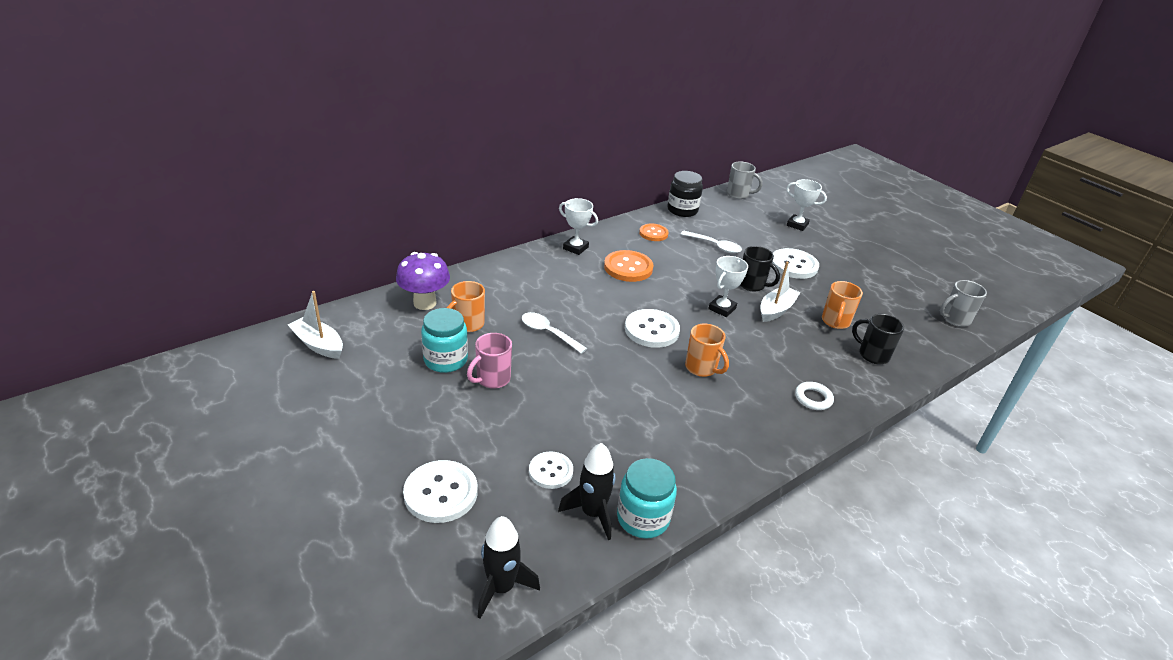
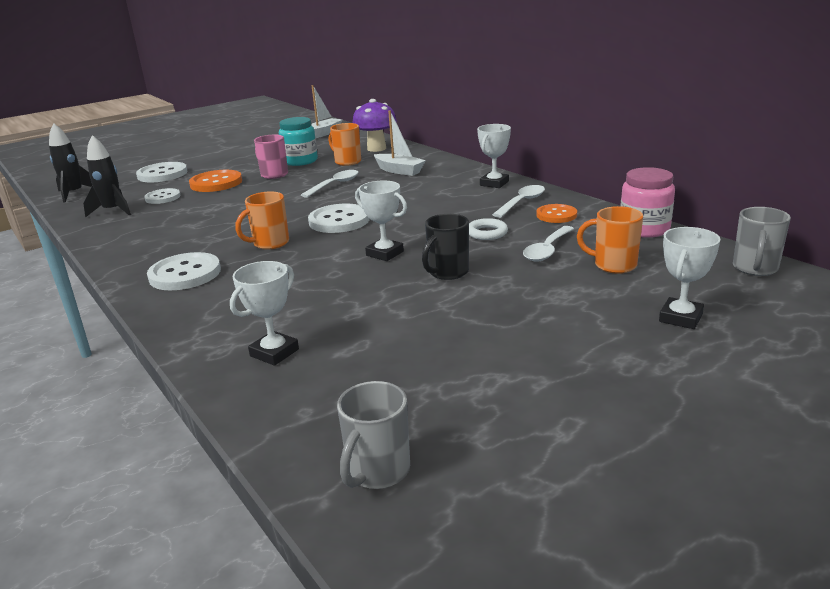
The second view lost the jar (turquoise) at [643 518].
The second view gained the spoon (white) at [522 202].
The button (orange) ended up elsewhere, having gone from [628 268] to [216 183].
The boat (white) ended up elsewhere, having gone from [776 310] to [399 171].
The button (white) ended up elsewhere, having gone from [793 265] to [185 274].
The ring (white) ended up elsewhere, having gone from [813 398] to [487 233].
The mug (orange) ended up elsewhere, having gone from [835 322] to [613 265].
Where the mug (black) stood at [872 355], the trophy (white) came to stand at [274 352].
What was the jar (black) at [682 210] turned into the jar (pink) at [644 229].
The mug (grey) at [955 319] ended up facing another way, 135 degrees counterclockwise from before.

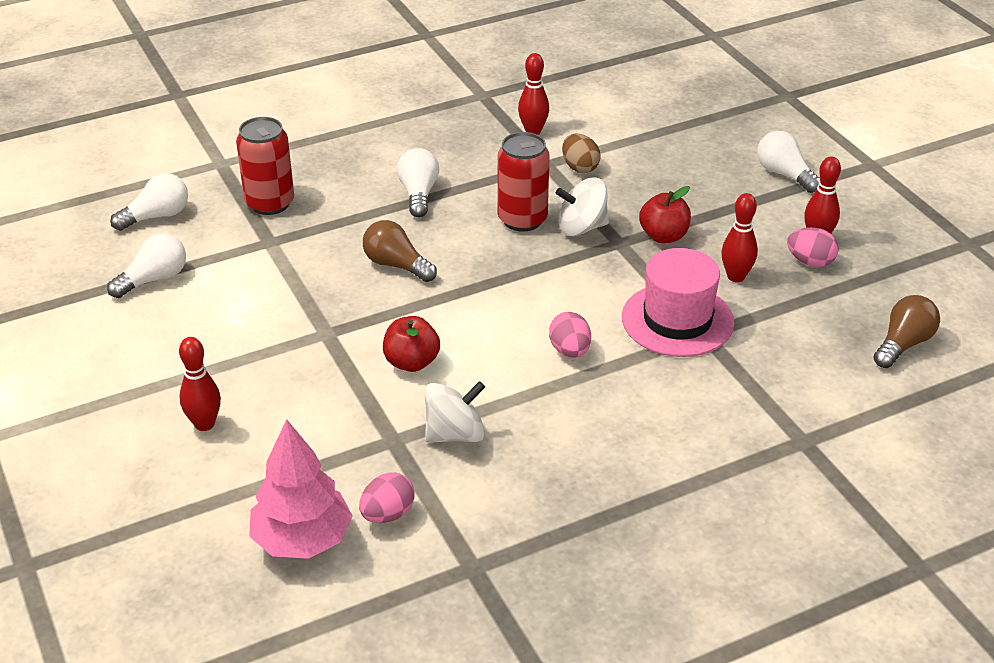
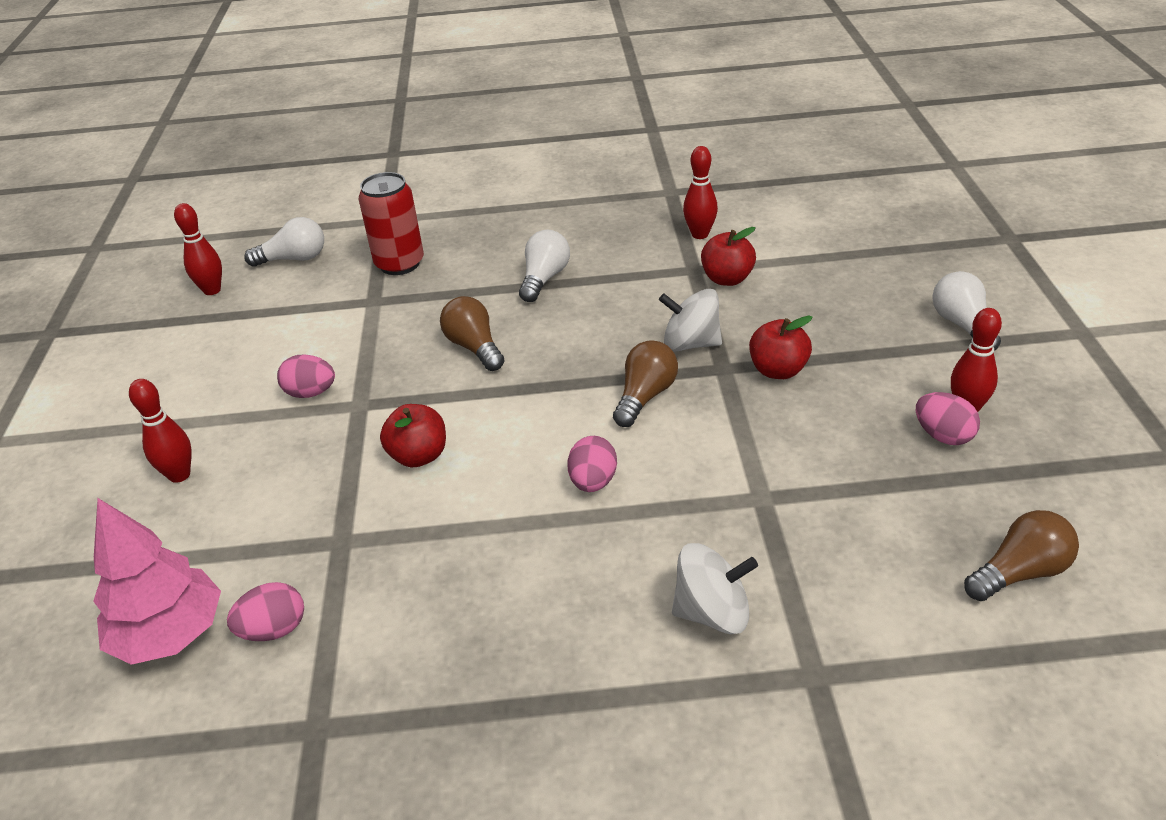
The second view lost the light bulb (white) at [154 279].
The second view lost the can (red) at [522 219].
The second view lost the hat (pink) at [677 320].
The second view gained the egg (pink) at [311 393].
The second view gained the light bulb (brown) at [645 396].
The spinning top (white) ended up elsewhere, having gone from [455 434] to [712 613].
The bowling pin (red) ended up elsewhere, having gone from [736 277] to [212 290].
Where the egg (brown) stood at [579 167], the apple (red) came to stand at [727 279].

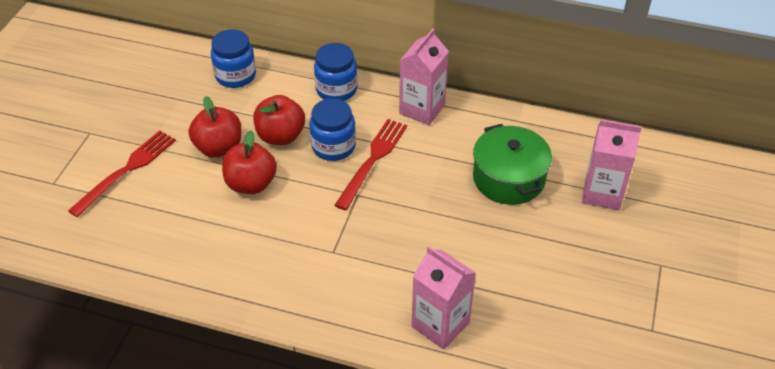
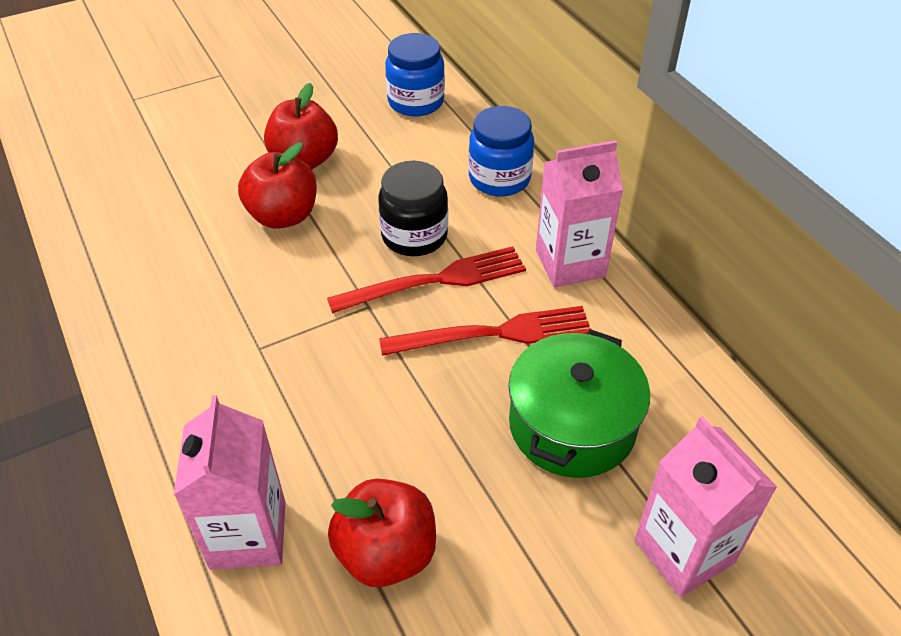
The fork (red) ended up elsewhere, having gone from [127 169] to [496 333].
The apple (red) ended up elsewhere, having gone from [280 136] to [386 553].
What was the jar (blue) at [333 146] turned into the jar (black) at [414 236].

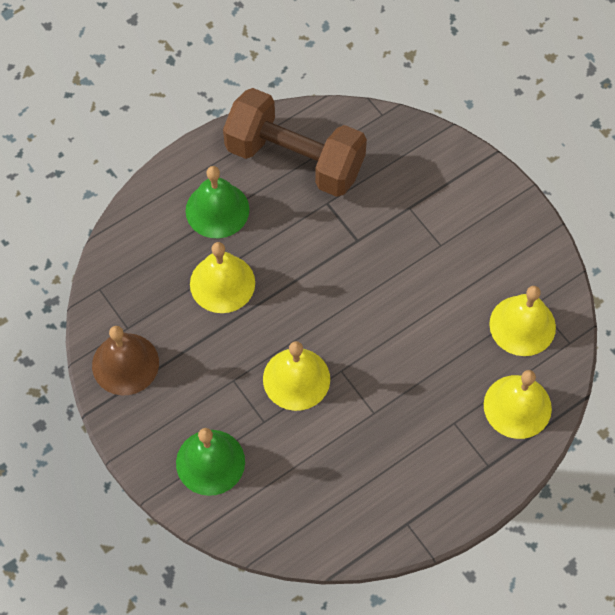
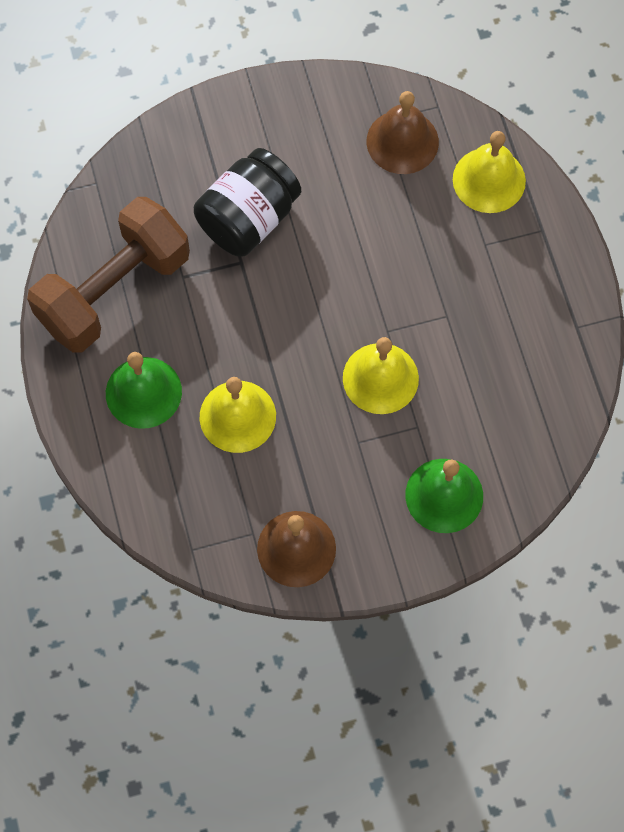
The second view gained the jar (black) at [248 218].
What was the bell (yellow) at [522 325] turned into the bell (brown) at [402 141].

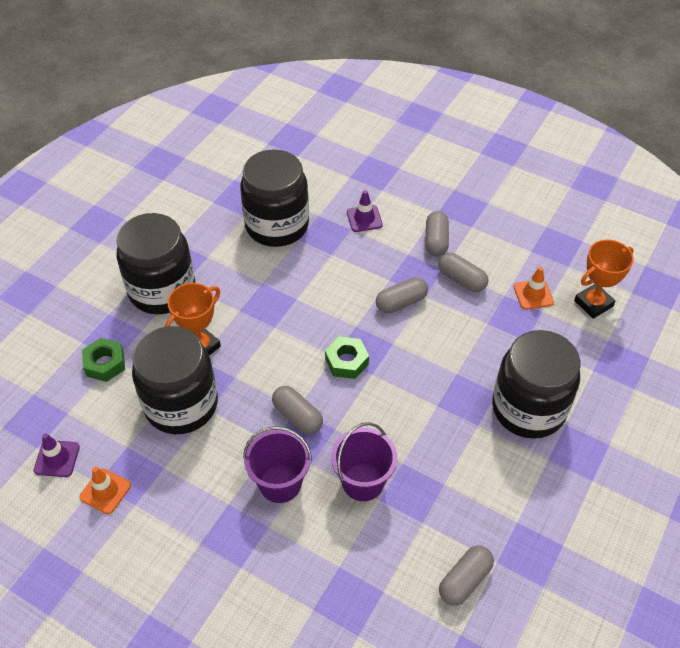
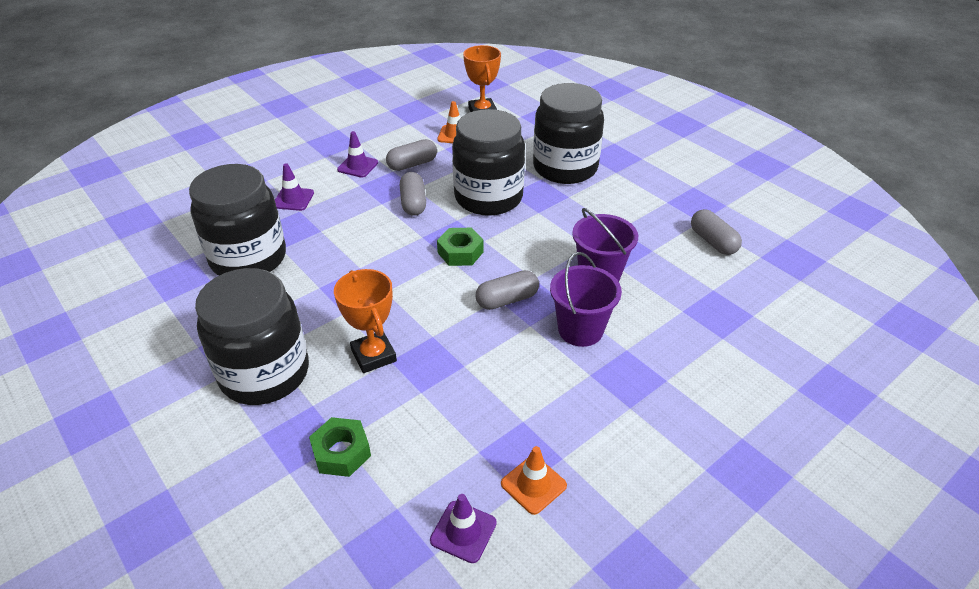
The jar (black) ended up elsewhere, having gone from [181 405] to [488 198].
Where the capsule (grey) stood at [436 241], the traffic cone (purple) came to stand at [357 166].

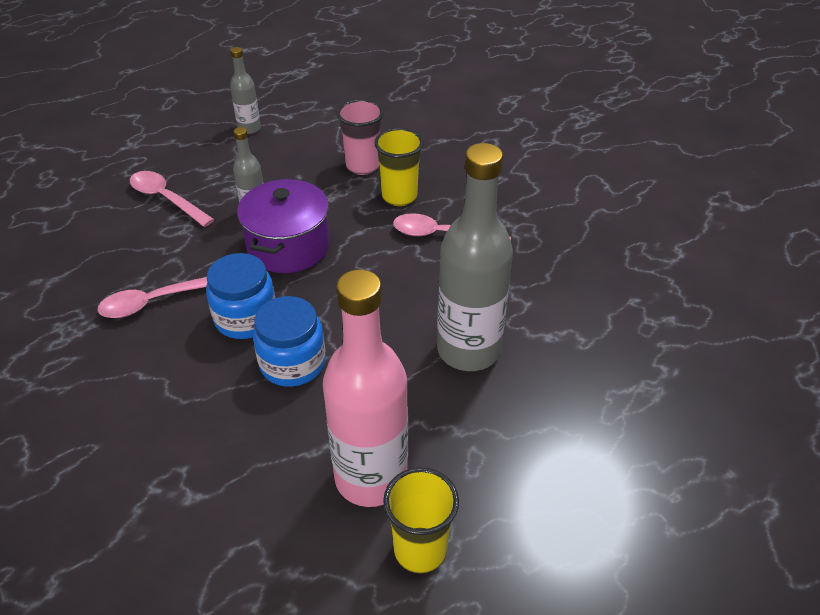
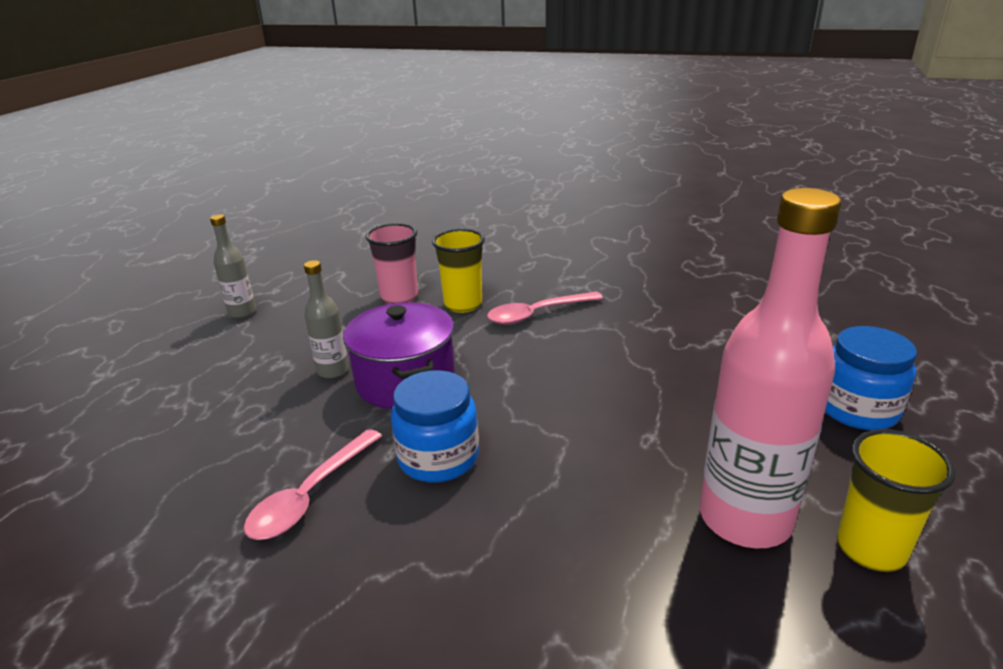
The second view lost the spoon (pink) at [166 199].
The second view lost the bottle (grey) at [468 350].
The jar (blue) ended up elsewhere, having gone from [292 363] to [857 409].

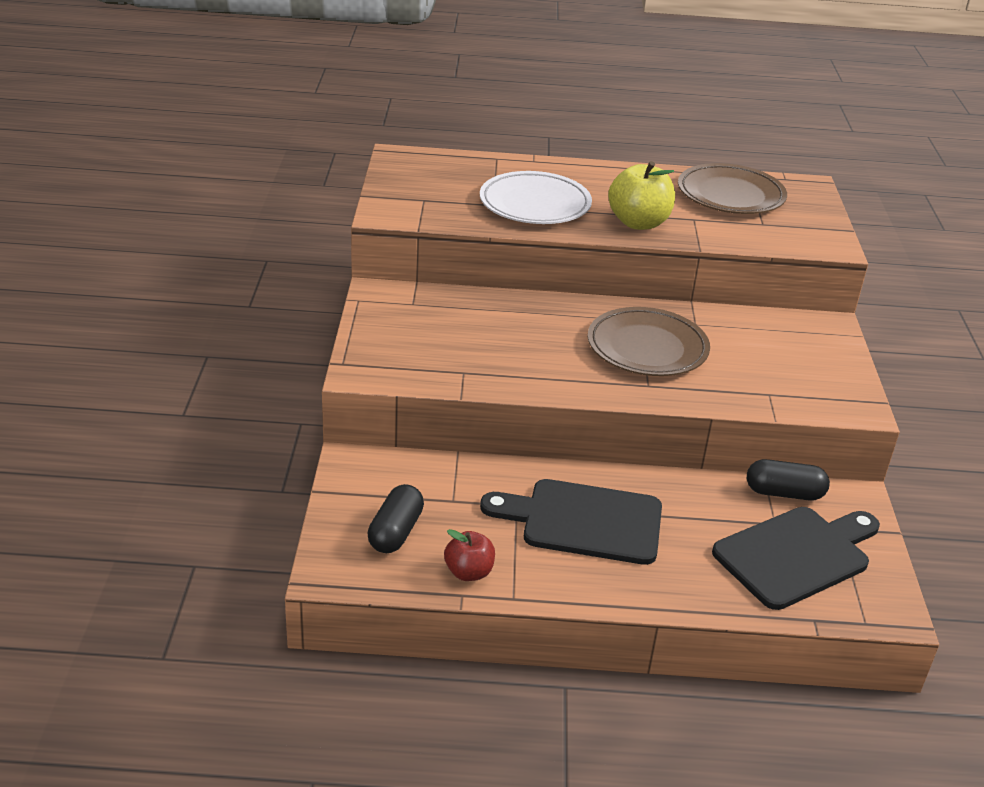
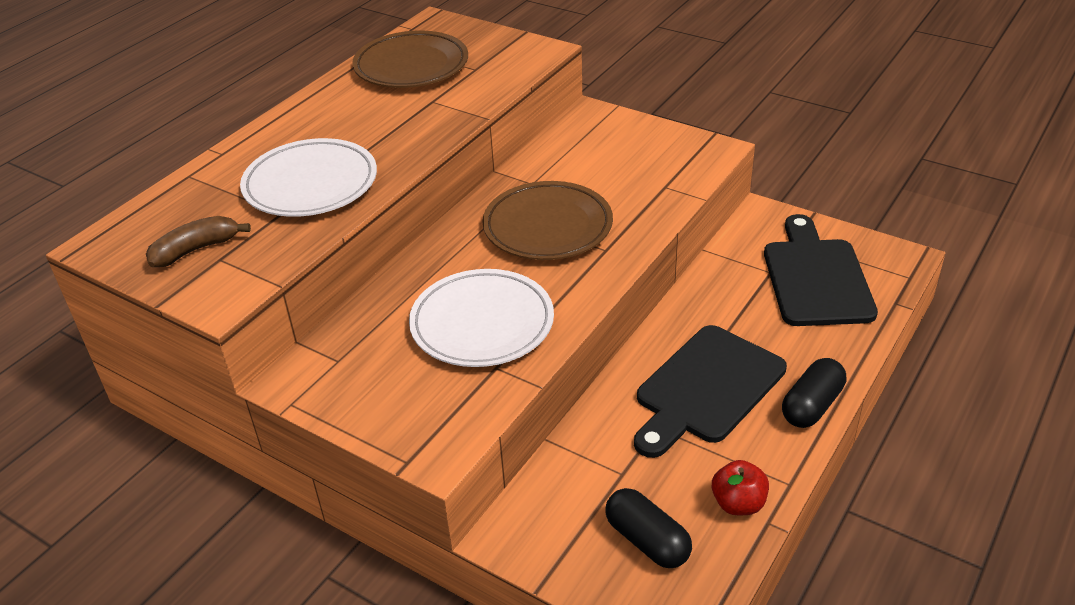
The second view lost the apple (yellow) at [638 223].
The second view gained the banana (brown) at [196 250].
The second view gained the plate (white) at [482 323].
The capsule (black) ended up elsewhere, having gone from [784 493] to [811 405].

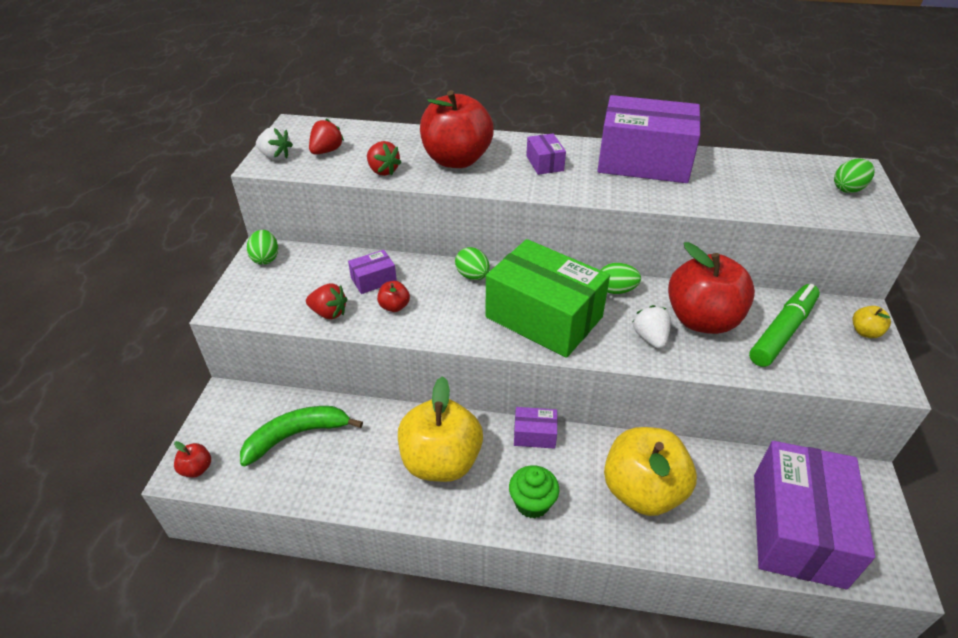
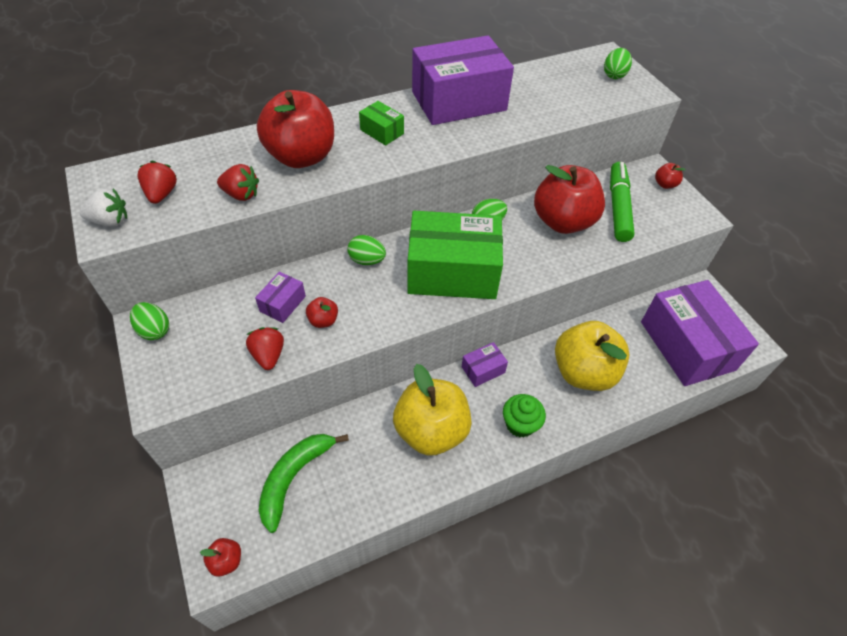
The second view lost the strawberry (white) at [650 338].
What was the box (purple) at [544 163] turned into the box (green) at [382 132].
What was the apple (yellow) at [865 332] turned into the apple (red) at [665 184].
The strawberry (red) at [329 313] ended up facing another way, 90 degrees counterclockwise from before.

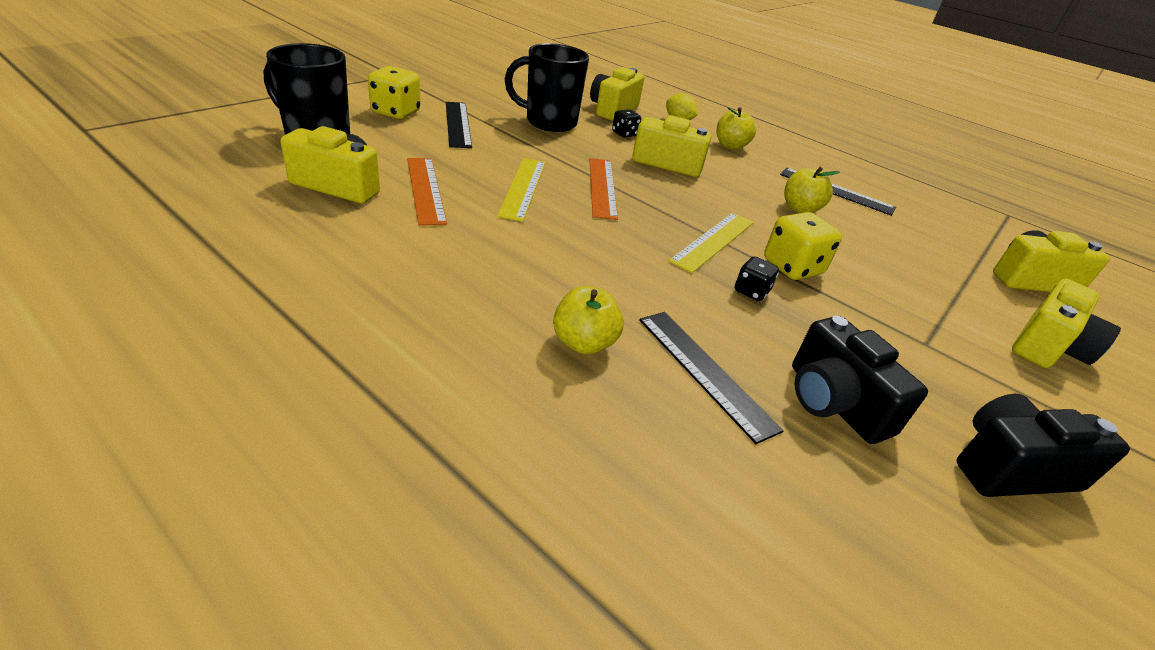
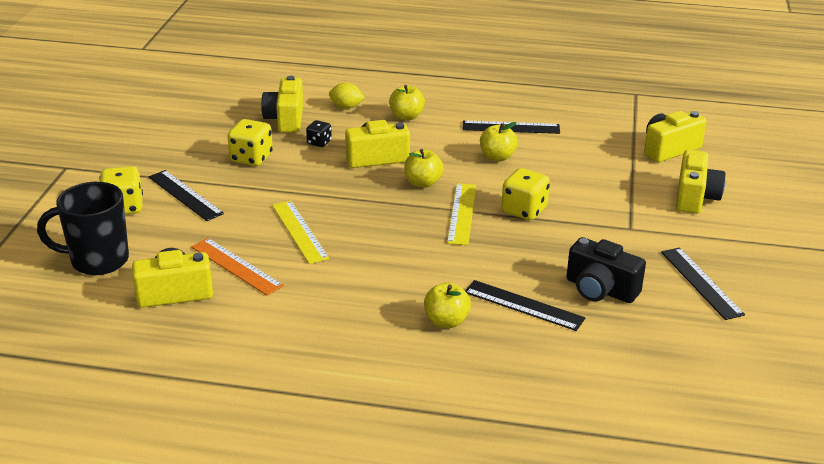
The second view lost the ruler (orange) at [602 187].
The second view lost the dice (black) at [751 291].
The second view gained the apple (yellow) at [423 183].
Where the mug (black) stood at [549 122], the dice (yellow) came to stand at [251 158].
Where the camera (black) stood at [1010 468], the ruler (black) came to stand at [701 282].

